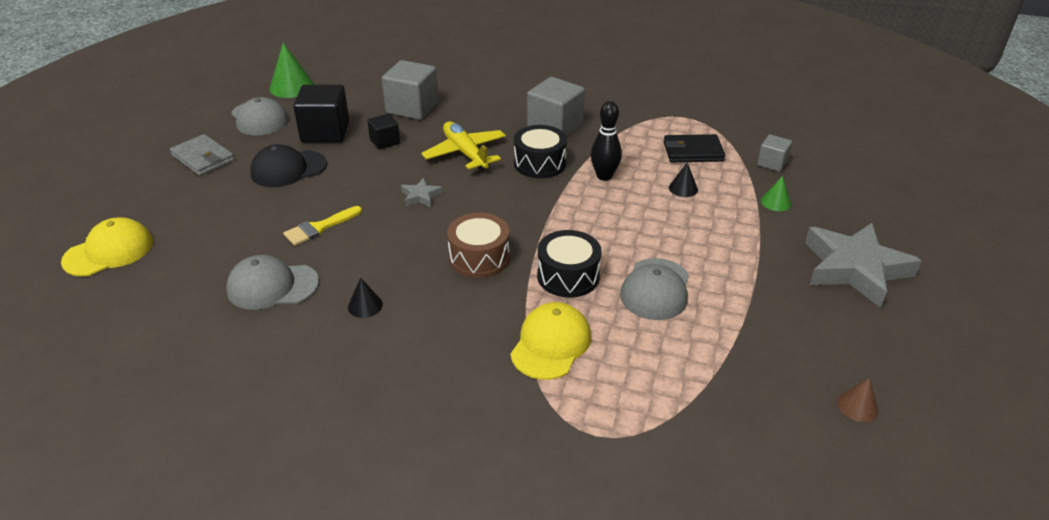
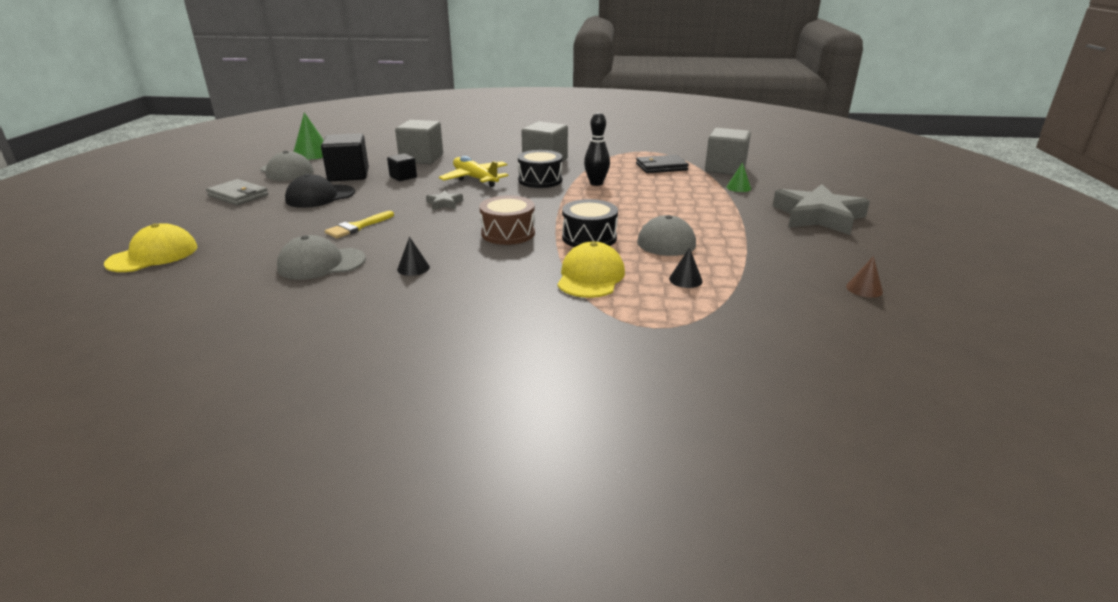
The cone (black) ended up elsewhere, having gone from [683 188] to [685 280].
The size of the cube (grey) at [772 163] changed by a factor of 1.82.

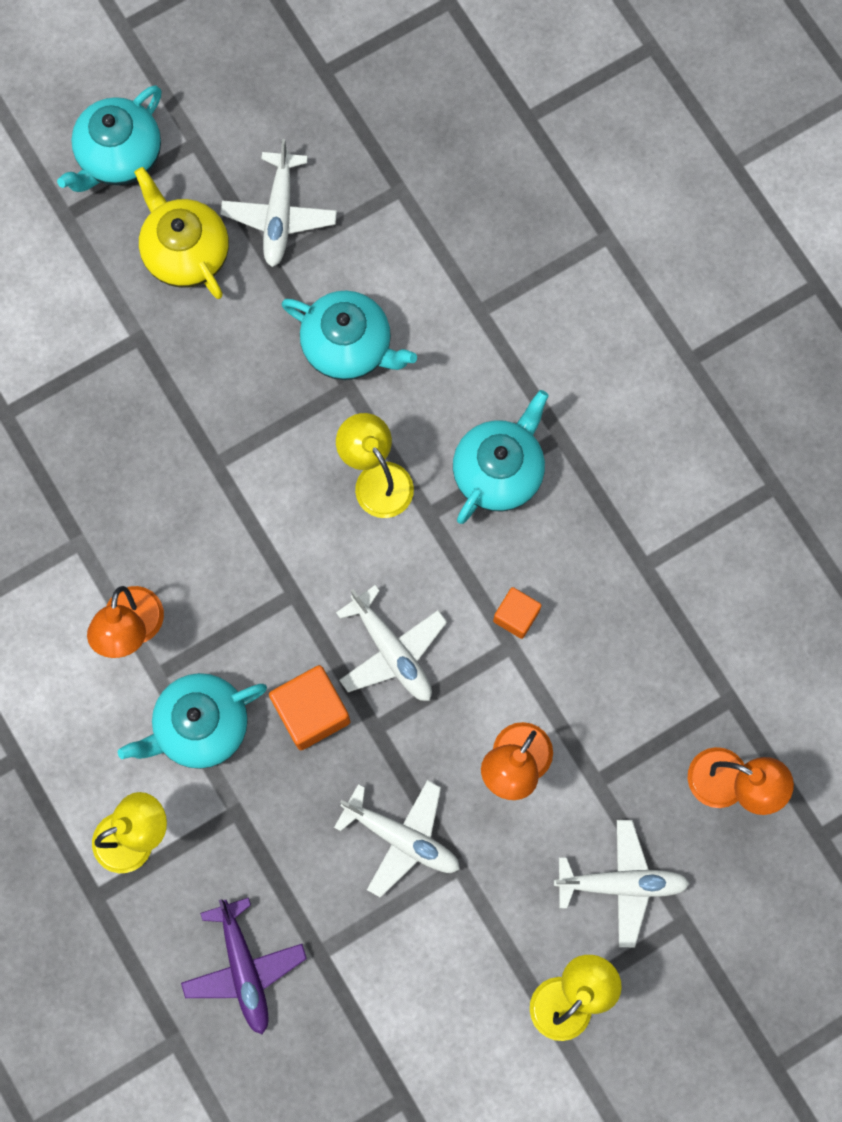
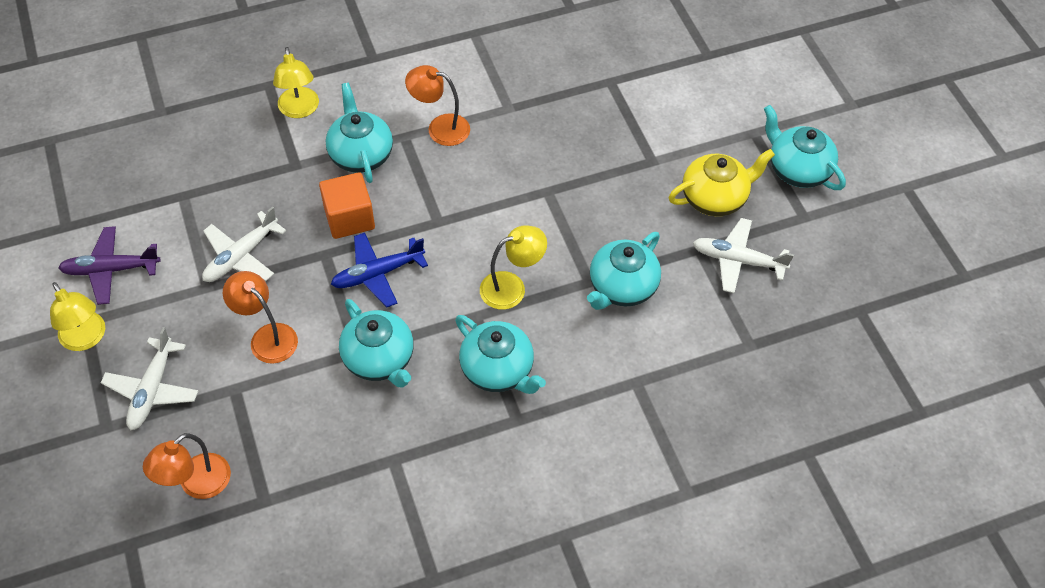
The plane (purple) ended up elsewhere, having gone from [244 968] to [110 270].
Where the cube (orange) stood at [516 616], the teapot (turquoise) came to stand at [379 359].
What was the plane (white) at [392 651] turned into the plane (blue) at [377 274].

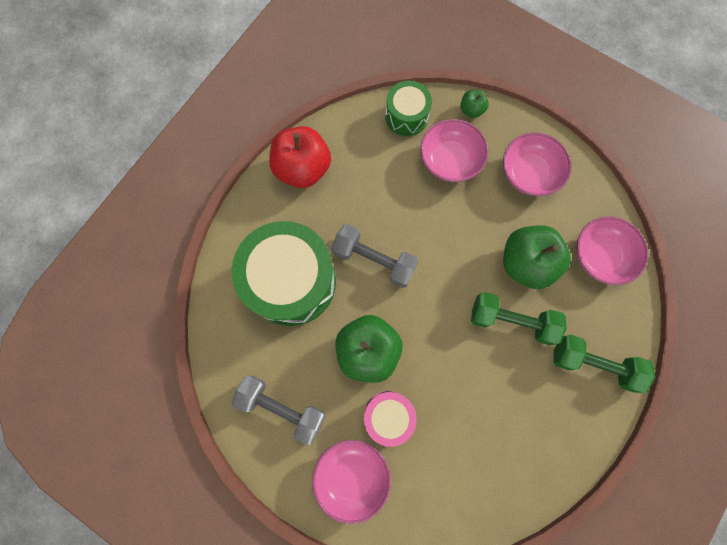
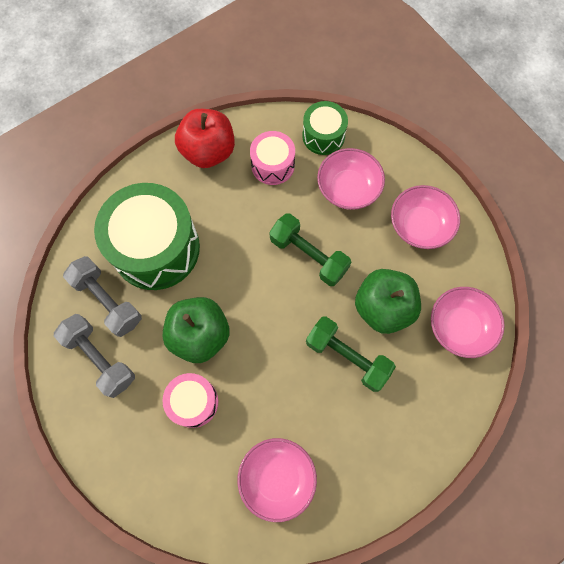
The second view lost the apple (green) at [471 110].
The second view gained the drum (pink) at [273 165].
The bowl (pink) ended up elsewhere, having gone from [352 475] to [277 478].
The dumbbell (grey) ended up elsewhere, having gone from [374 260] to [107 301].
The dumbbell (green) ended up elsewhere, having gone from [593 364] to [308 255].

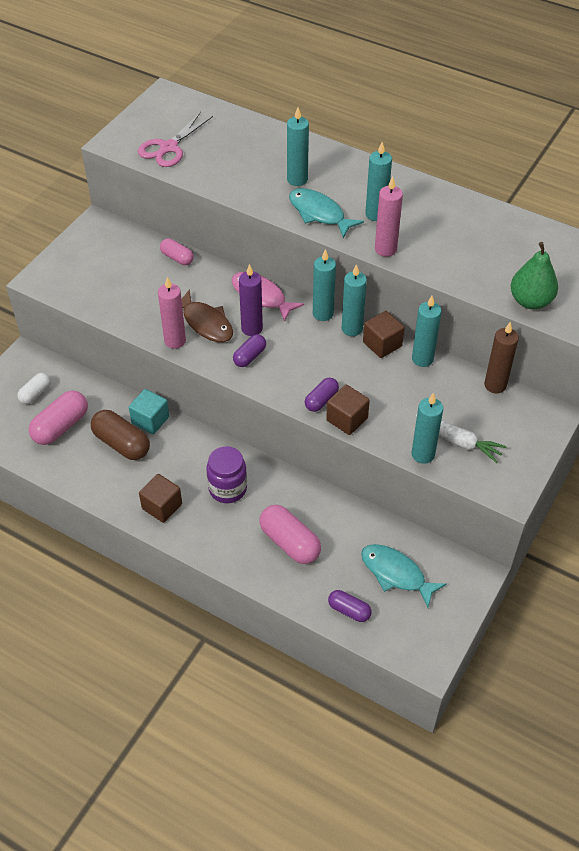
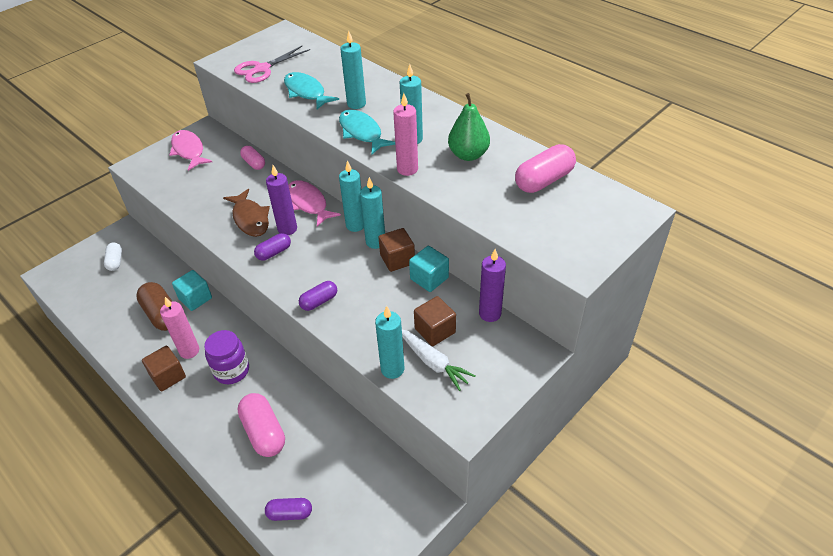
The second view gained the fish (pink) at [189 150].
The capsule (pink) ended up elsewhere, having gone from [61 426] to [544 180].
The candle (pink) ended up elsewhere, having gone from [175 341] to [189 351].
The cube (brown) ended up elsewhere, having gone from [347 419] to [435 330].
The fish (turquoise) ended up elsewhere, having gone from [396 574] to [306 92].
The pear (green) ended up elsewhere, having gone from [530 301] to [468 155].
Where the candle (turquoise) stood at [422 359], the cube (turquoise) came to stand at [429 278].
What was the candle (brown) at [495 385] turned into the candle (purple) at [490 314].
The capsule (white) at [35 393] ended up facing another way, 60 degrees counterclockwise from before.
The capsule (purple) at [349 610] ended up facing another way, 45 degrees counterclockwise from before.

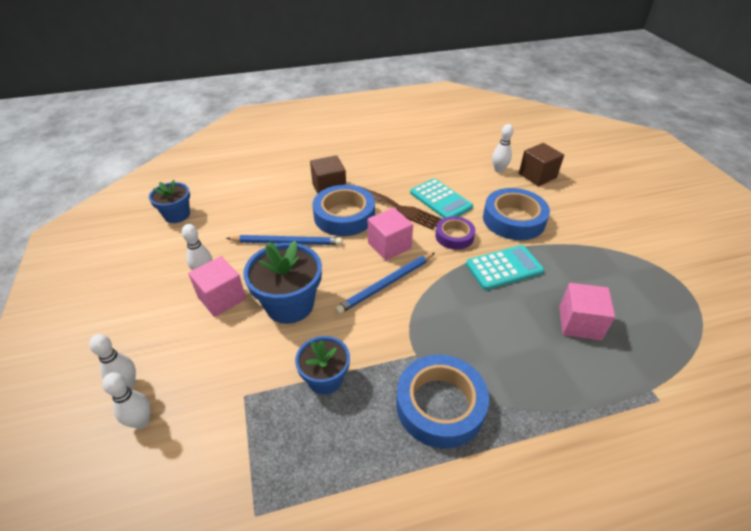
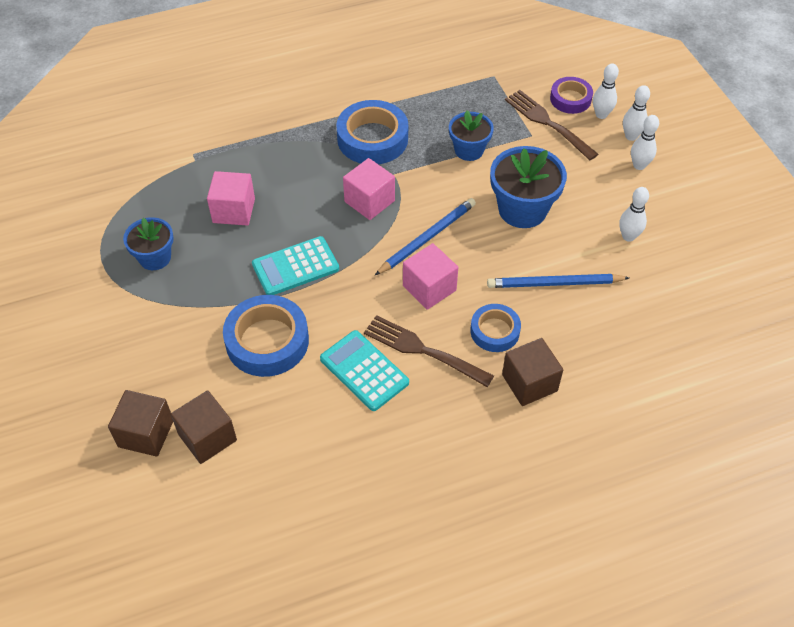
The second view gained the cube (brown) at [146 433].
The second view gained the fork (brown) at [548 123].
The flower pot (blue) ended up elsewhere, having gone from [177 215] to [155 257].
The cube (pink) ended up elsewhere, having gone from [222 298] to [369 201].
The tape (purple) ended up elsewhere, having gone from [454 236] to [570 99].
The bowling pin (white) ended up elsewhere, having gone from [499 170] to [639 165].
The size of the tape (blue) at [344 216] changed by a factor of 0.60.

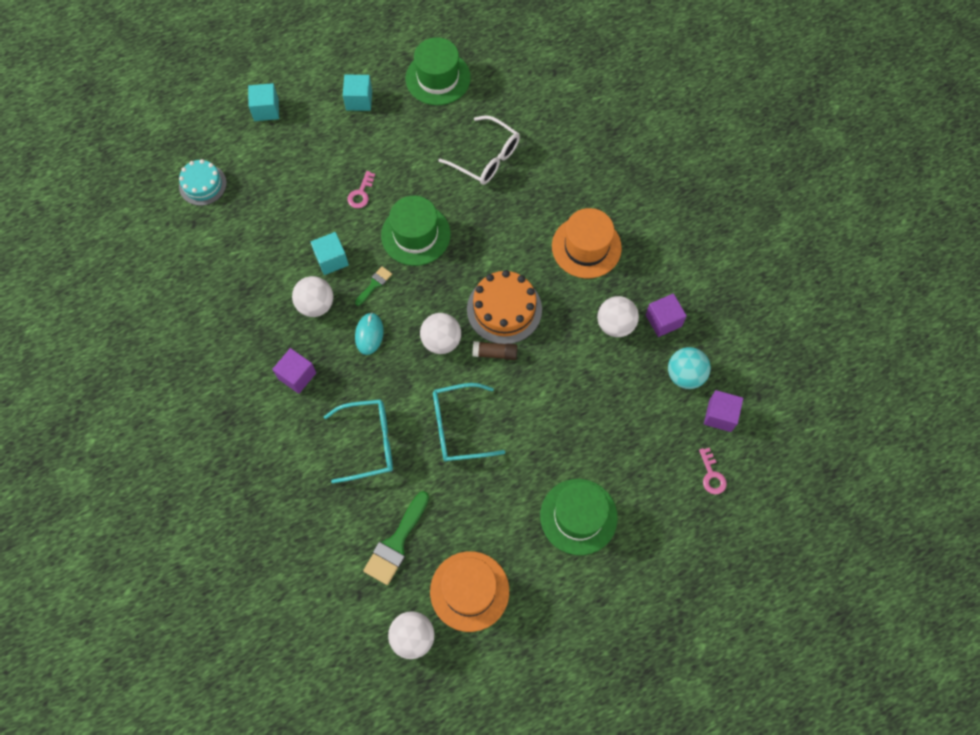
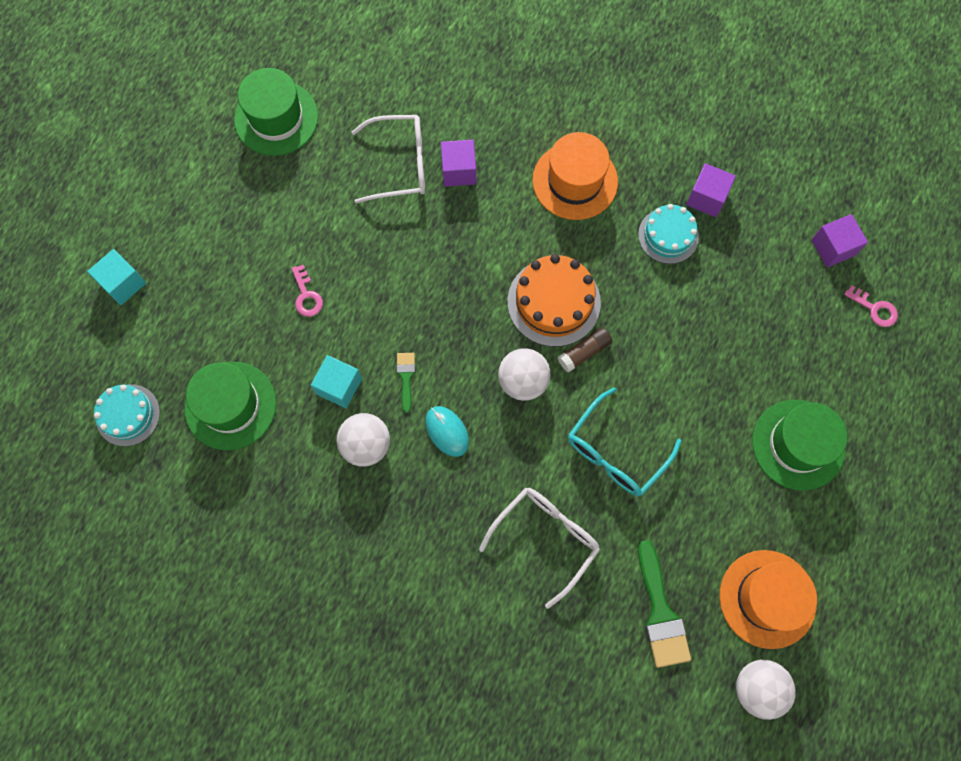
The second view lost the cube (turquoise) at [359 100].
The second view lost the ball (turquoise) at [685 375].
The cube (purple) ended up elsewhere, having gone from [297 375] to [459 171].
The hat (green) ended up elsewhere, having gone from [415 234] to [230 405].
Where the ball (white) stood at [615 324], the cake (turquoise) came to stand at [668 235].
What was the glasses (turquoise) at [369 443] turned into the glasses (white) at [546 538].

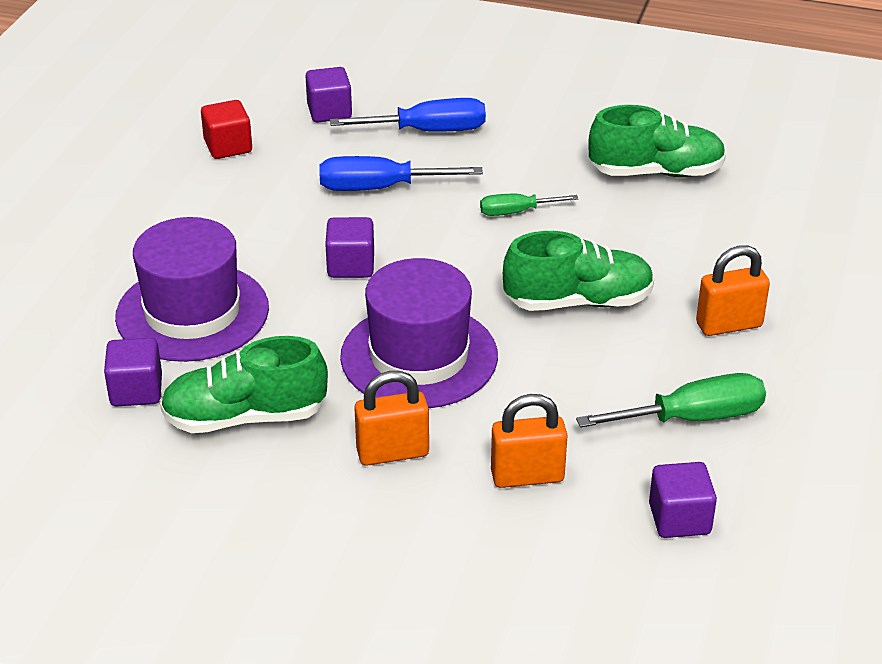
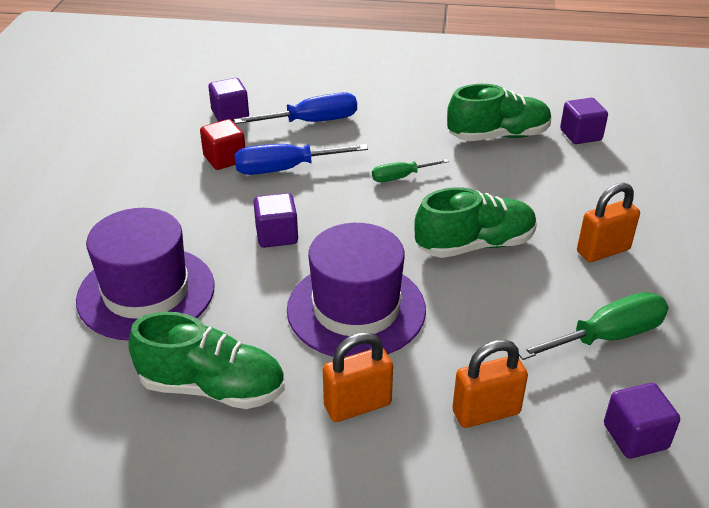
The cube (purple) ended up elsewhere, having gone from [136 391] to [580 135].
The cube (red) ended up elsewhere, having gone from [228 147] to [225 159].
The shoe (green) at [245 417] ended up facing another way, 150 degrees counterclockwise from before.

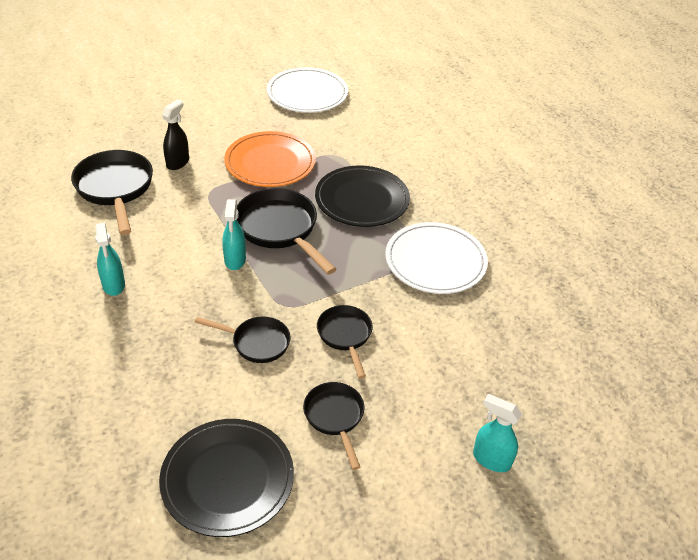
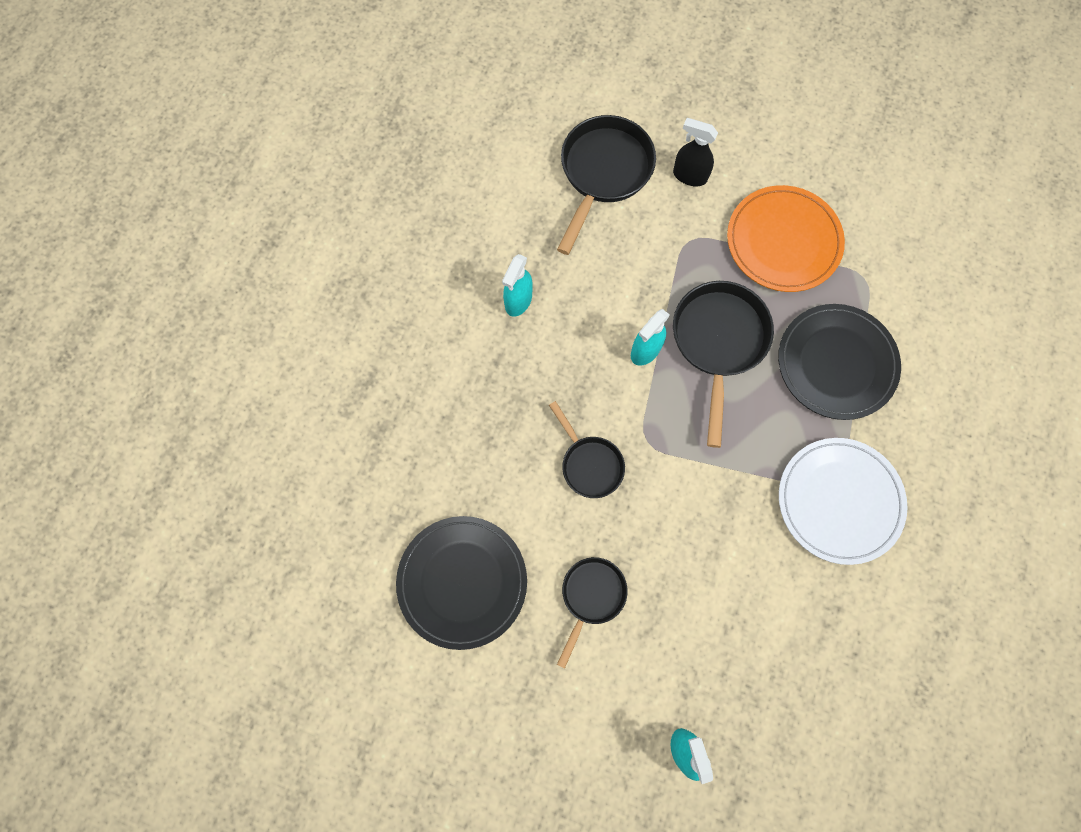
The second view lost the plate (white) at [307 94].
The second view lost the pan (black) at [345 336].
The spray bottle (black) at [178 162] ended up facing another way, 135 degrees counterclockwise from before.

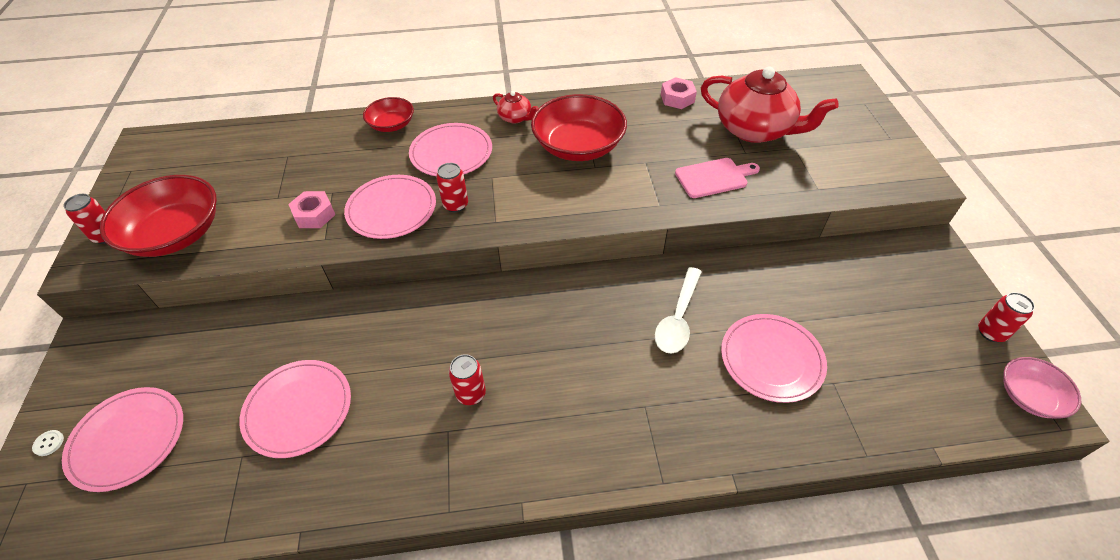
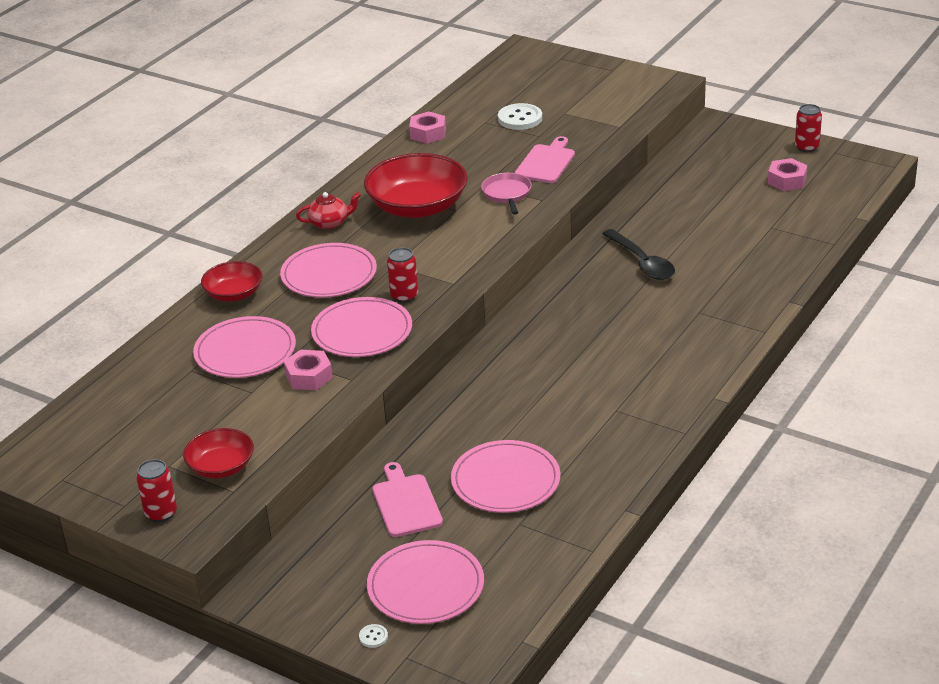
The second view lost the can (red) at [471 394].
The second view lost the bowl (pink) at [1029 396].
The second view gained the cutting board (pink) at [405 503].
The second view gained the pan (pink) at [507 194].
The second view gained the nut (pink) at [787 181].
The plate (pink) ended up elsewhere, having gone from [771 359] to [245 351].
Where the teapot (red) stood at [755 130], the button (white) came to stand at [520 118].
What was the spoon (white) at [678 318] turned into the spoon (black) at [642 262].
The size of the bowl (red) at [175 234] changed by a factor of 0.56.

